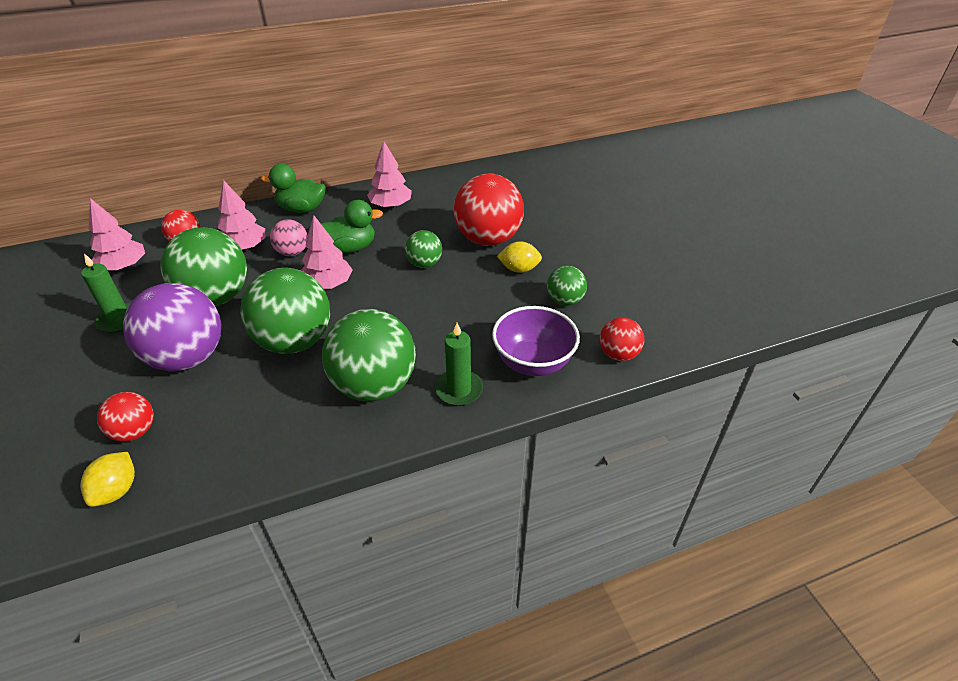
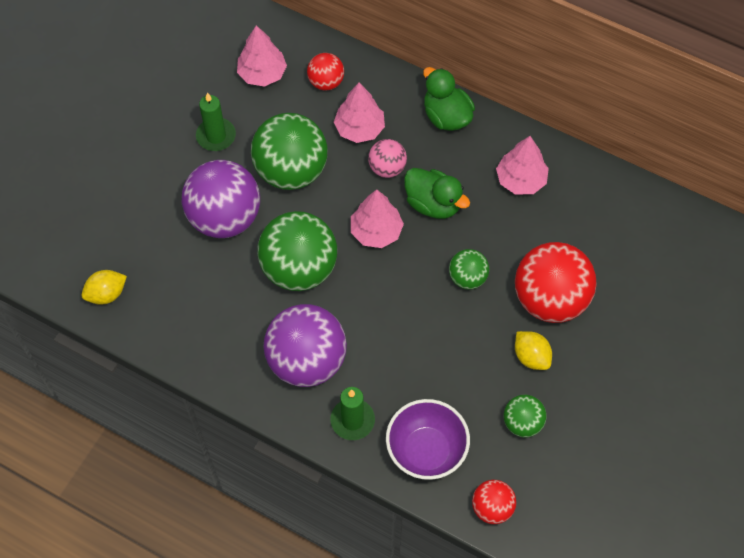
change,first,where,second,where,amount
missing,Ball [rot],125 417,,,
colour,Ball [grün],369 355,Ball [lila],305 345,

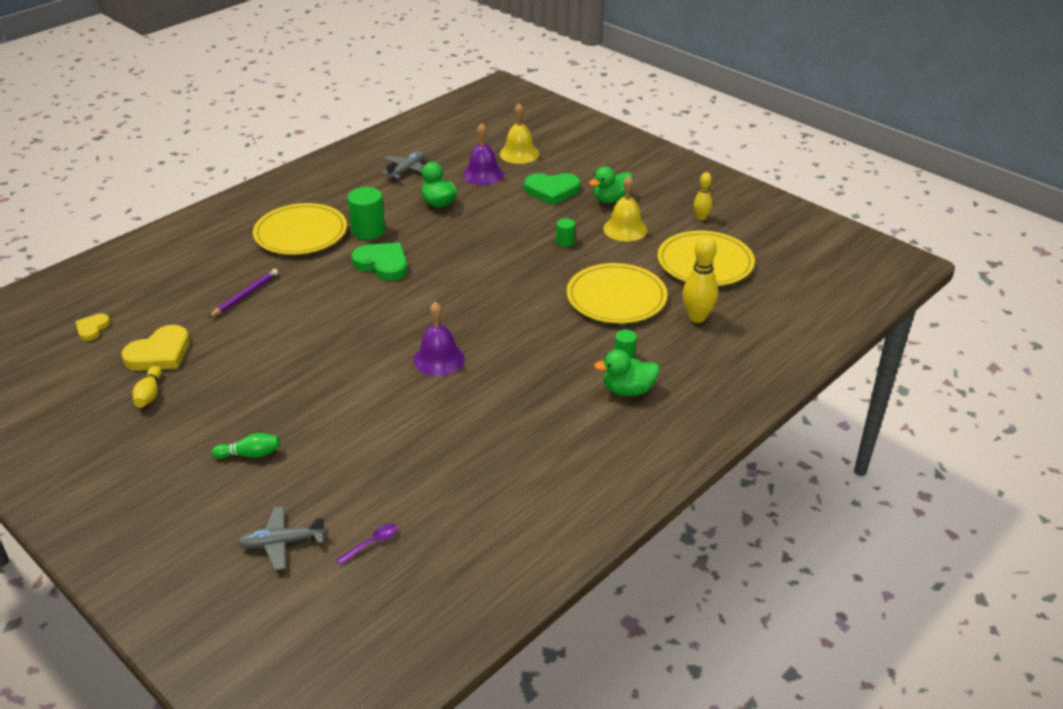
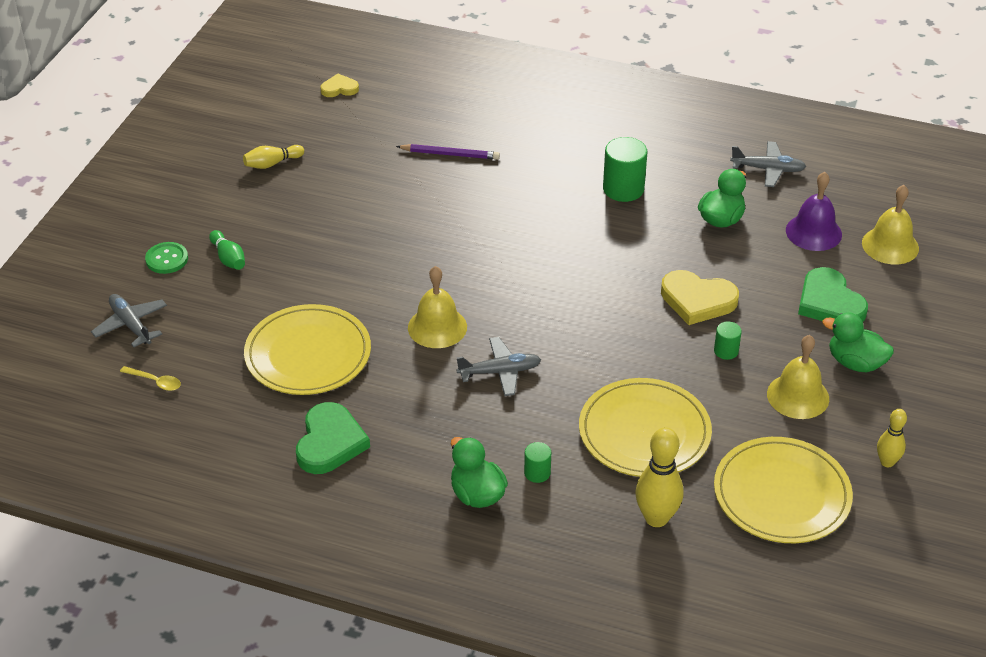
change,first,where,second,where,amount
appeared,,,Knopf [grün],166 258,
appeared,,,Flugzeug [grau],498 366,
relocated,Herz [gelb],155 348,,700 297,
relocated,Teller [gelb],300 229,,307 349,
relocated,Herz [grün],379 261,,333 438,
colour,Löffel [lila],367 544,Löffel [gelb],150 378,
colour,Glocke [lila],439 339,Glocke [gelb],437 307,

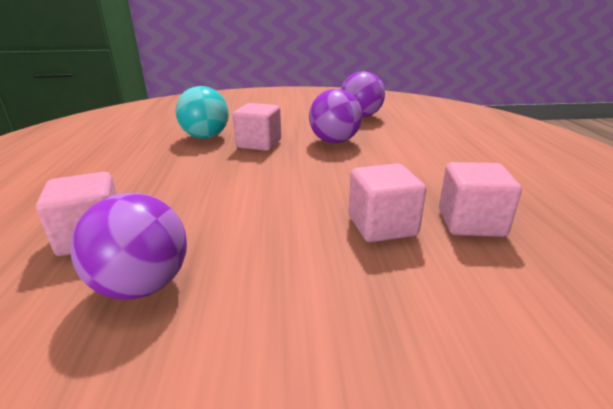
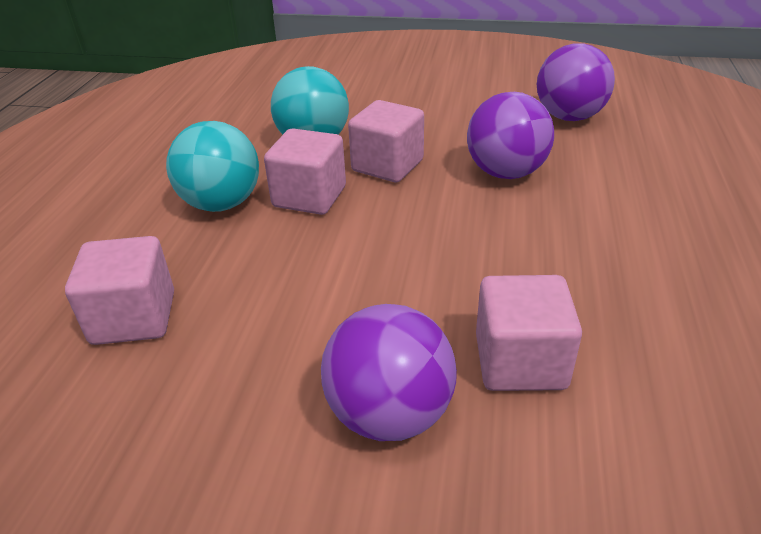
change,first,where,second,where,amount
appeared,,,Ball [türkis],212 166,
relocated,Ball [lila],129 246,,389 372,
relocated,Kubus [rosa],480 199,,305 171,

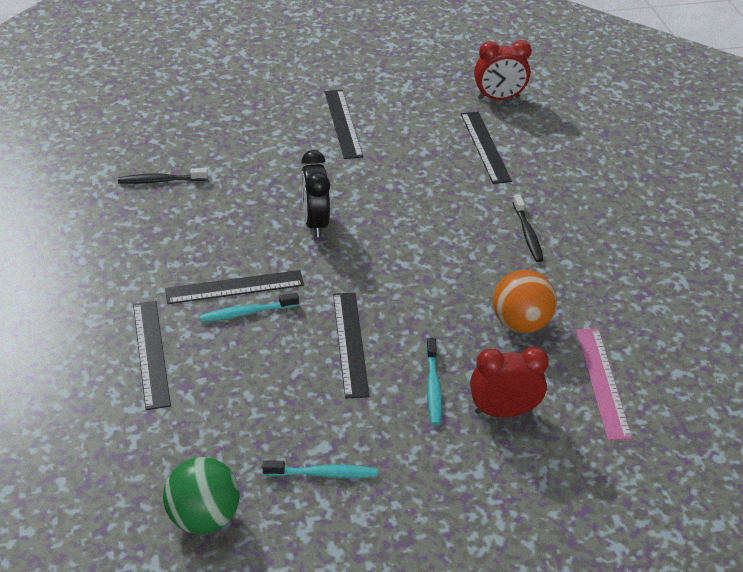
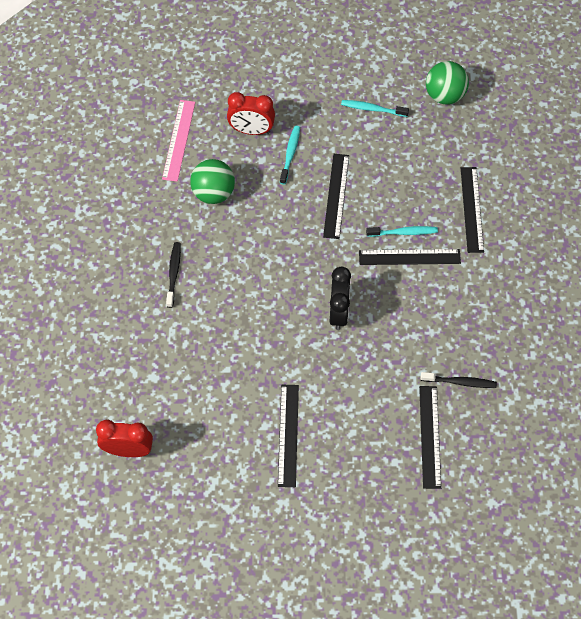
change,first,where,second,where,amount
relocated,Lineal [schwarz],486 148,,430 437,
colour,Ball [orange],525 301,Ball [grün],212 181,

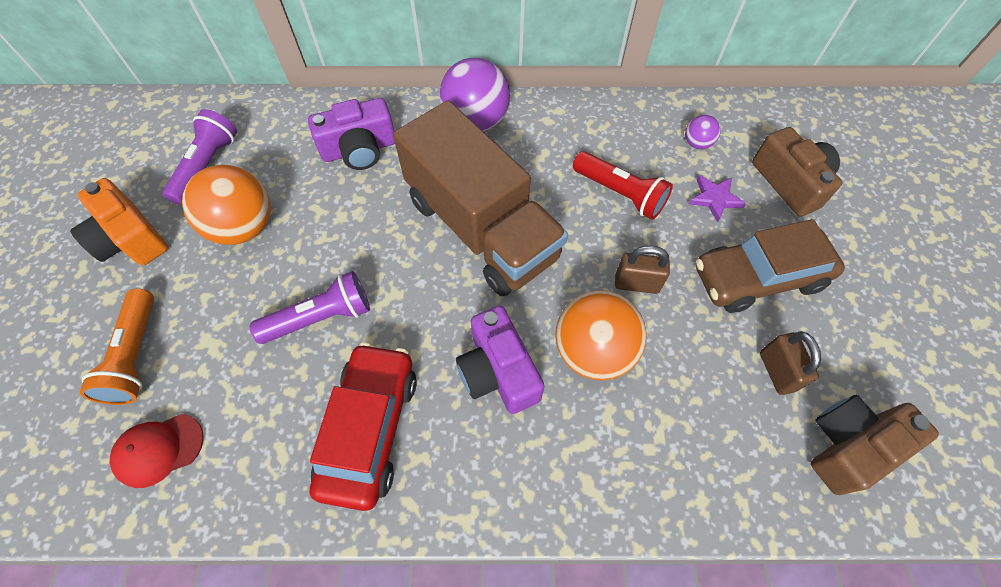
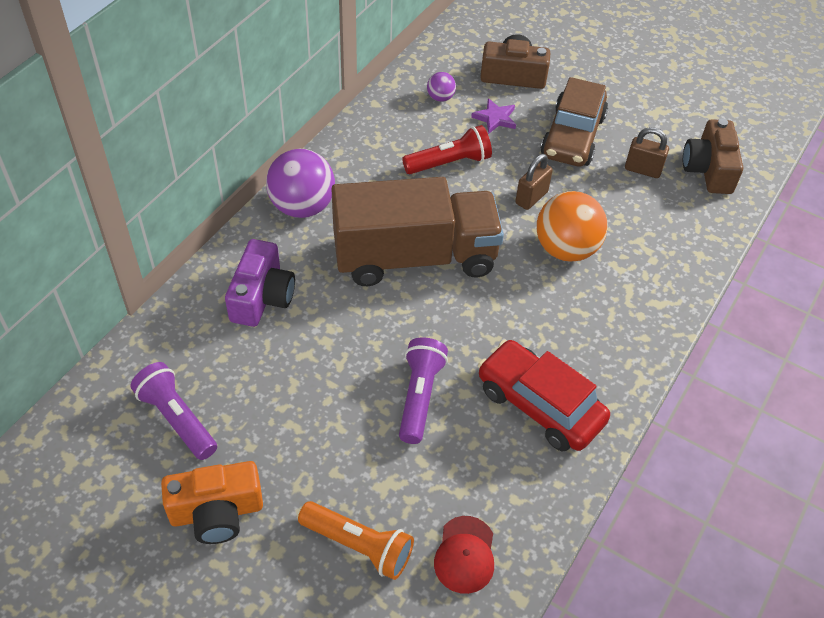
change,first,where,second,where,amount
missing,Ball [orange],226 205,,,
missing,Kamera [lila],500 360,,,

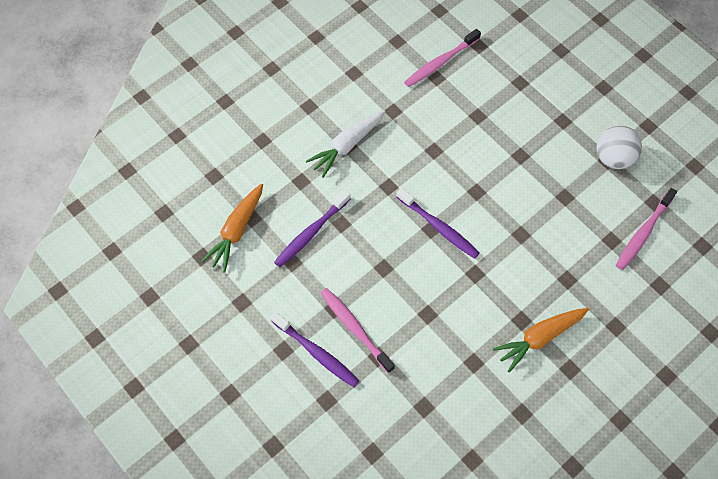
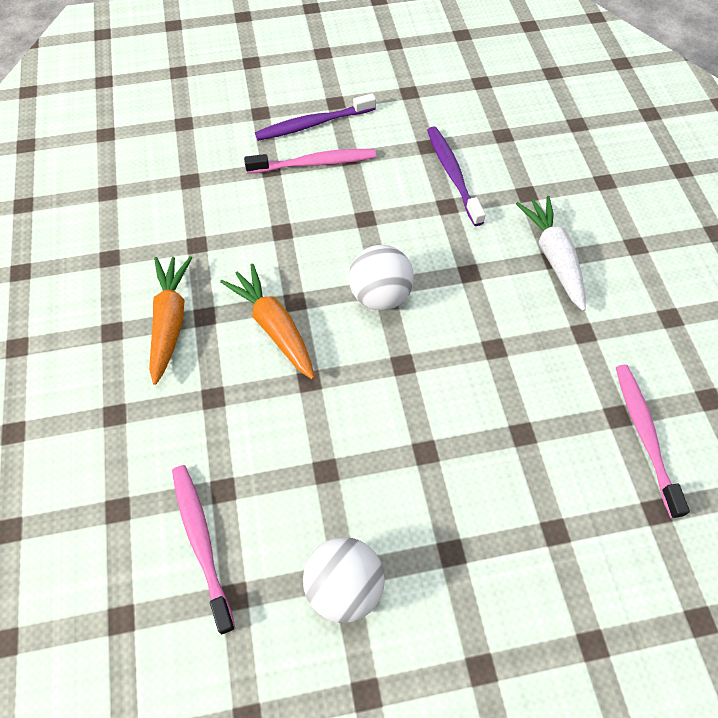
change,first,where,second,where,amount
relocated,Karotte [orange],232 228,,267 321,
exchanged,Zahnbürste [lila],438 223,Ball [weiß],381 277,

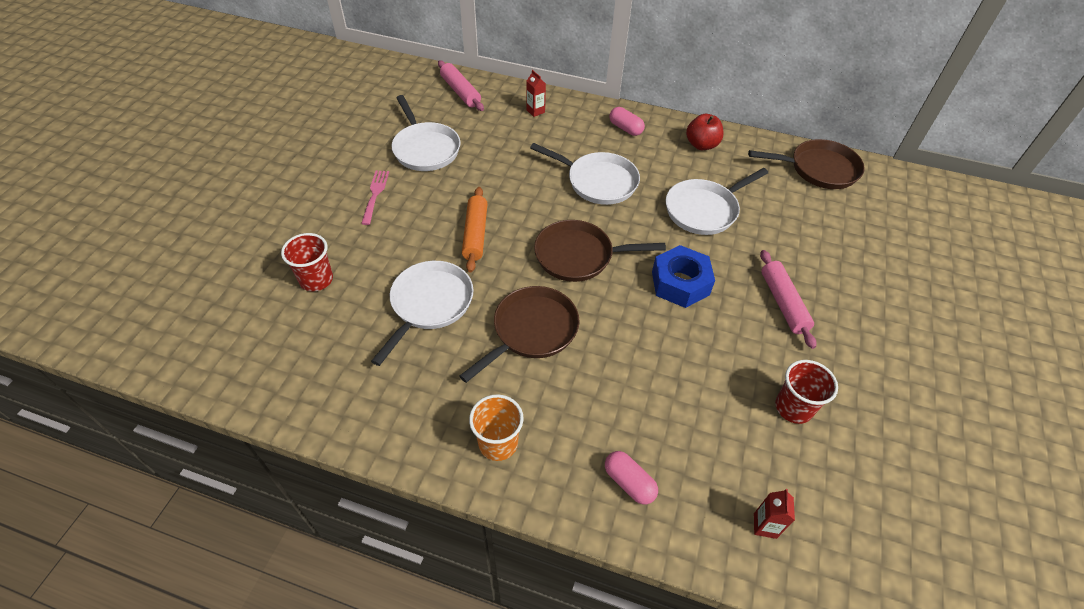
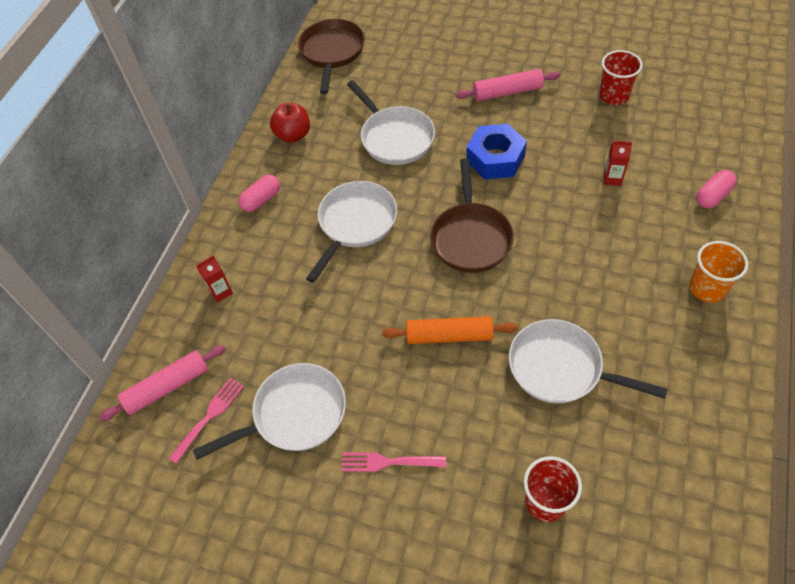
change,first,where,second,where,amount
missing,Pfanne [braun],519 334,,,
appeared,,,Gabel [rosa],206 421,
relocated,Getränkekarton [rot],774 514,,618 163,

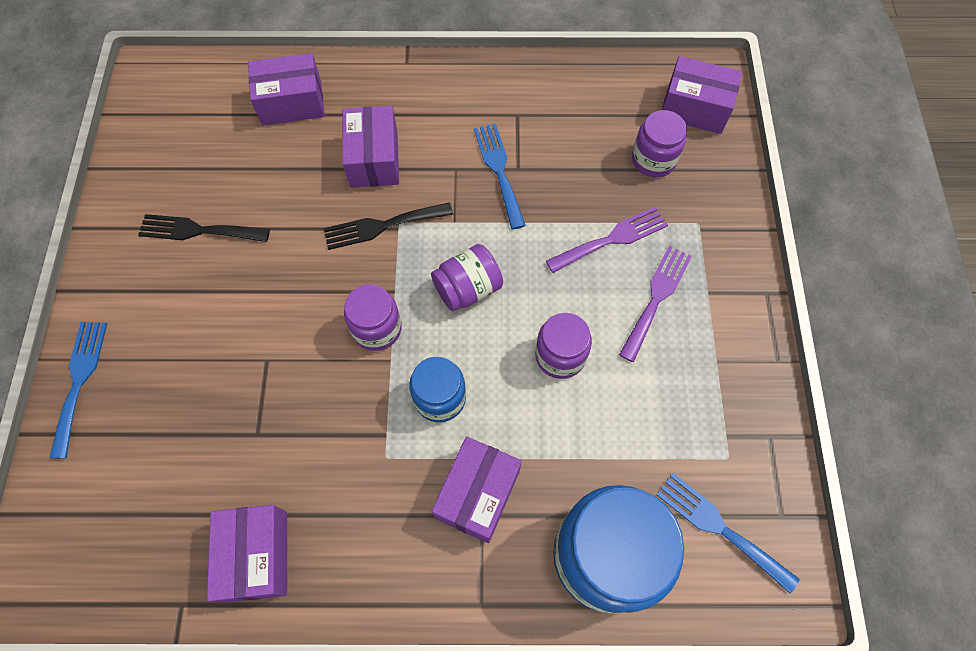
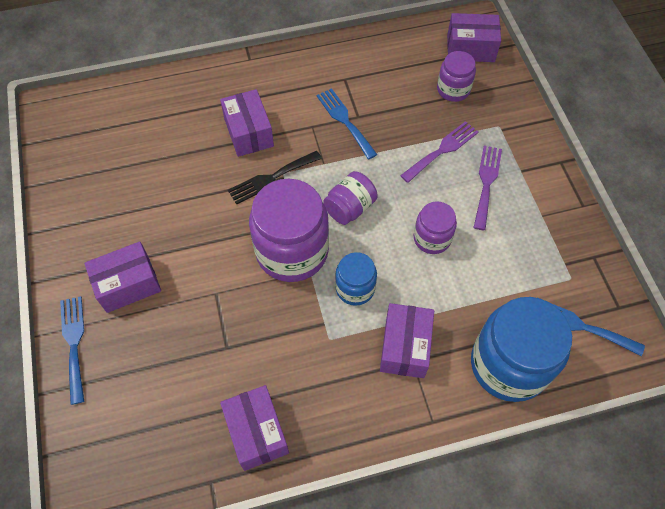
change,first,where,second,where,amount
missing,Gabel [schwarz],204 228,,,
relocated,Schachtel [lila],286 89,,122 277,
size,Einmachglas [lila],373 317,,289 230,x1.89

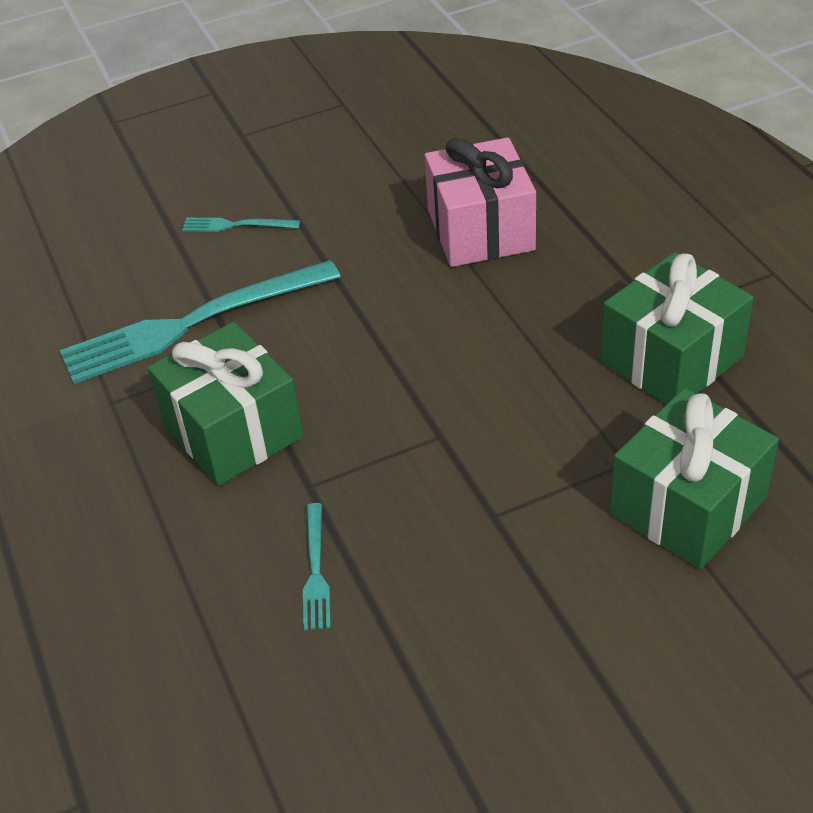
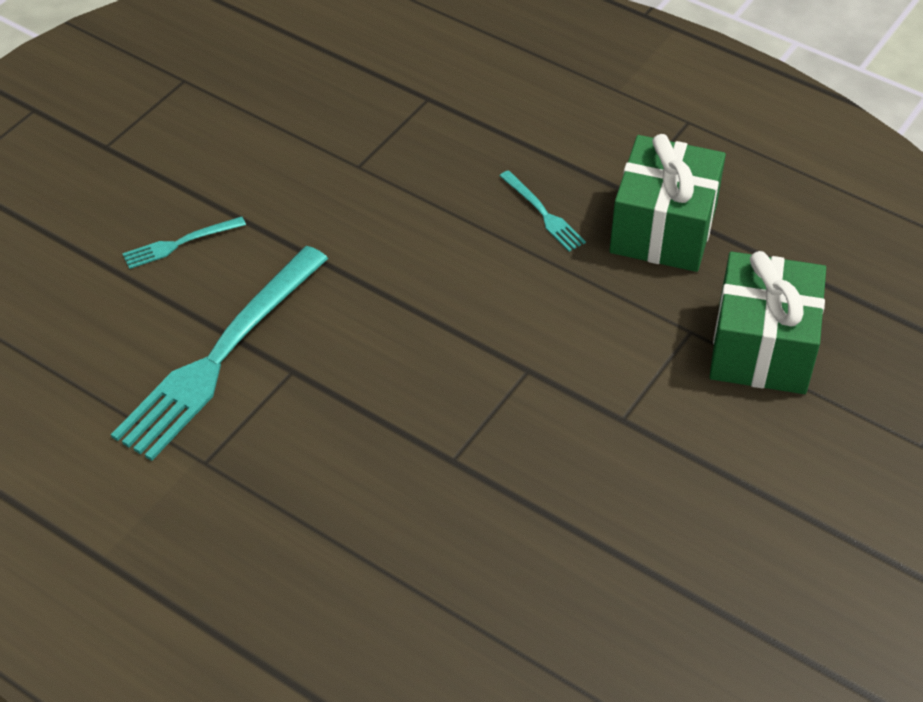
change,first,where,second,where,amount
missing,Geschenk [grün],225 404,,,
missing,Geschenk [rosa],480 202,,,
relocated,Gabel [türkis],317 566,,543 211,

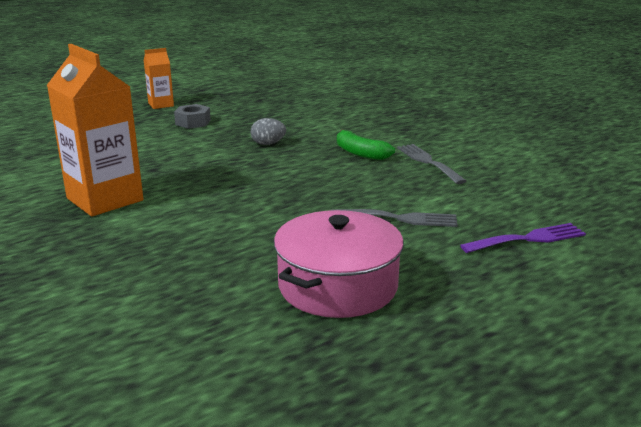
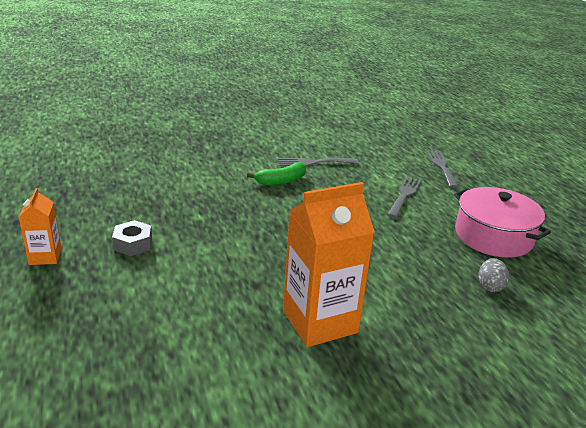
change,first,where,second,where,amount
relocated,Ei [grau],268 131,,494 275,
colour,Gabel [lila],523 238,Gabel [grau],442 169,

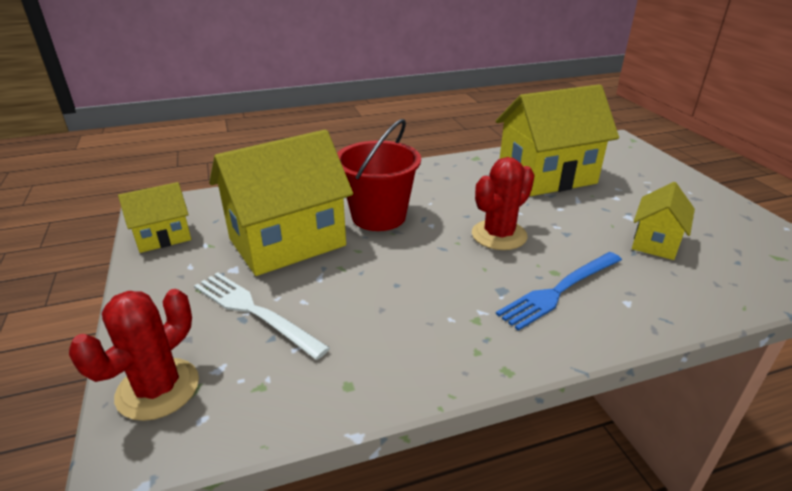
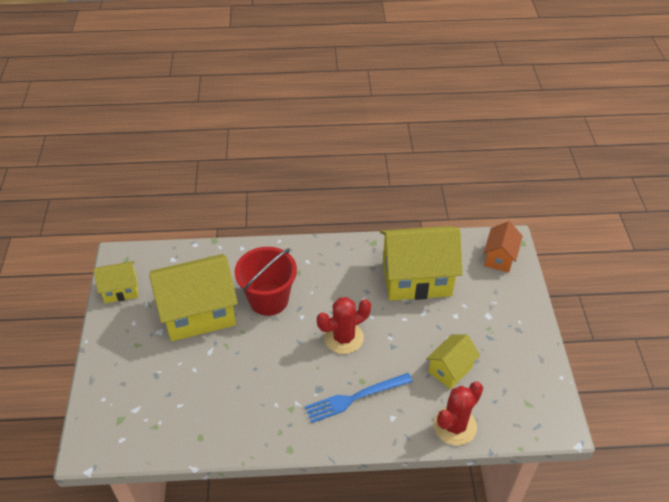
change,first,where,second,where,amount
missing,Gabel [weiß],262 316,,,
appeared,,,Haus [orange],503 247,
relocated,Kaktus [rot],134 355,,458 414,

